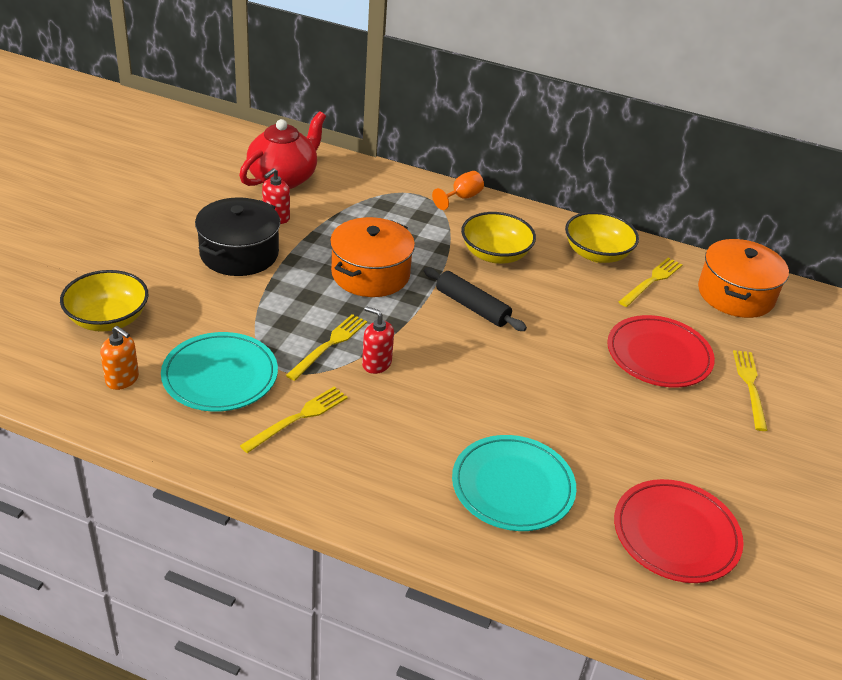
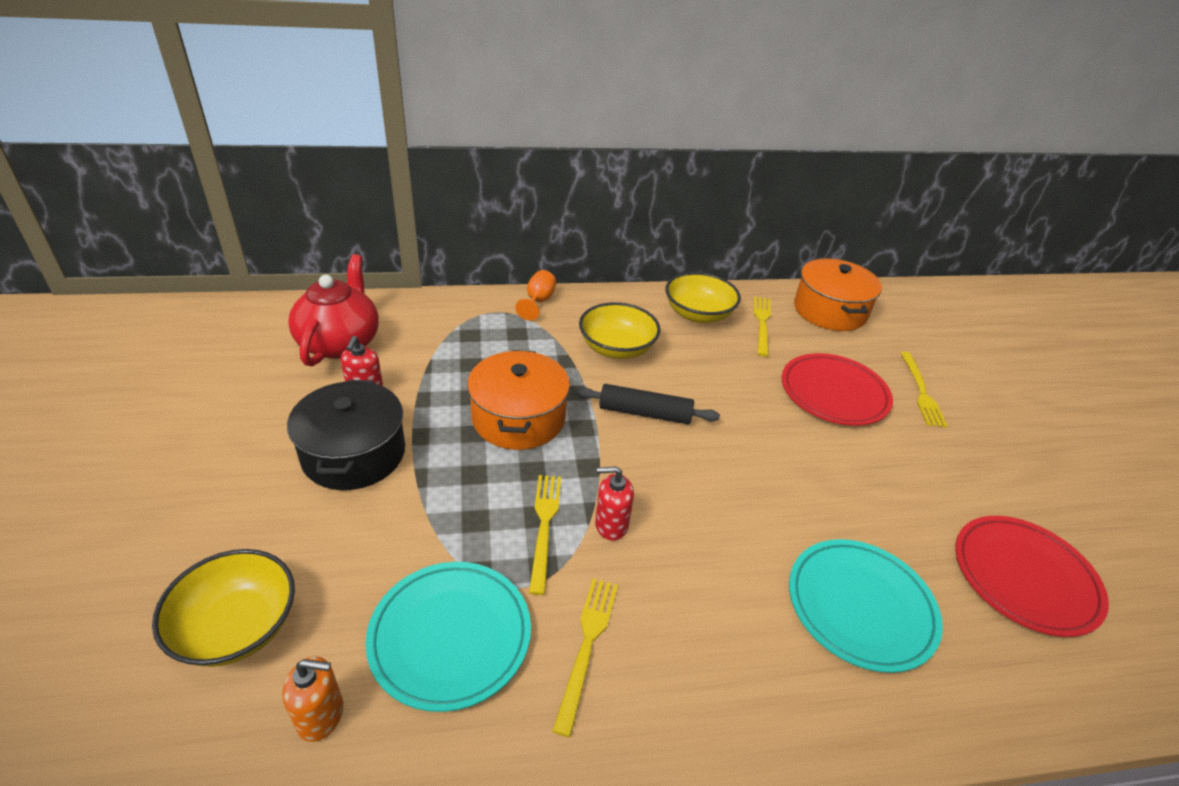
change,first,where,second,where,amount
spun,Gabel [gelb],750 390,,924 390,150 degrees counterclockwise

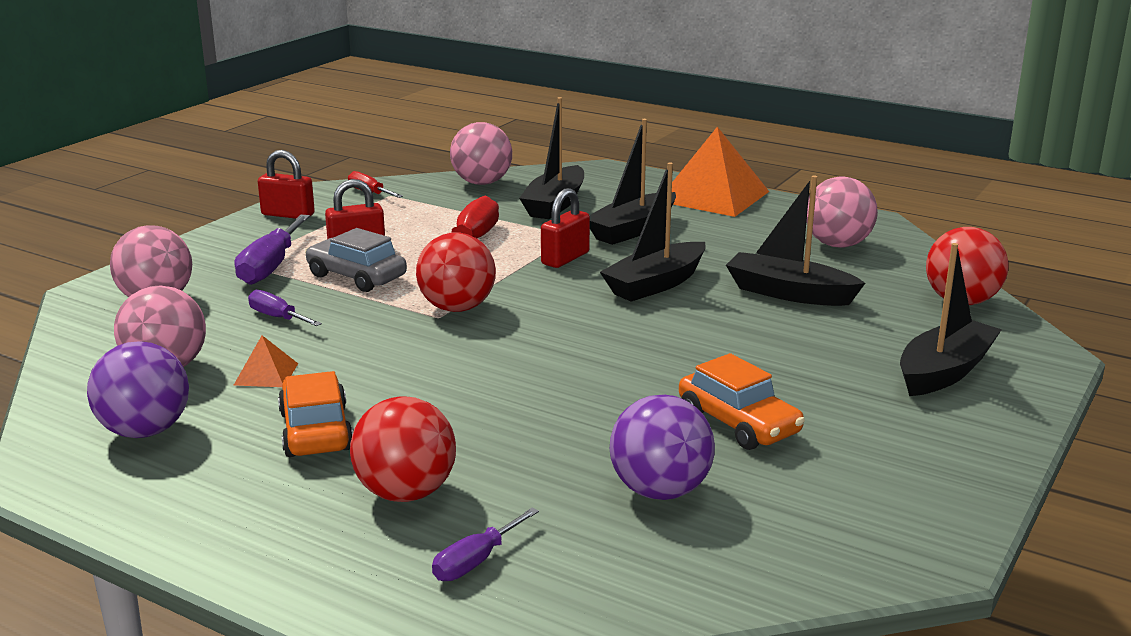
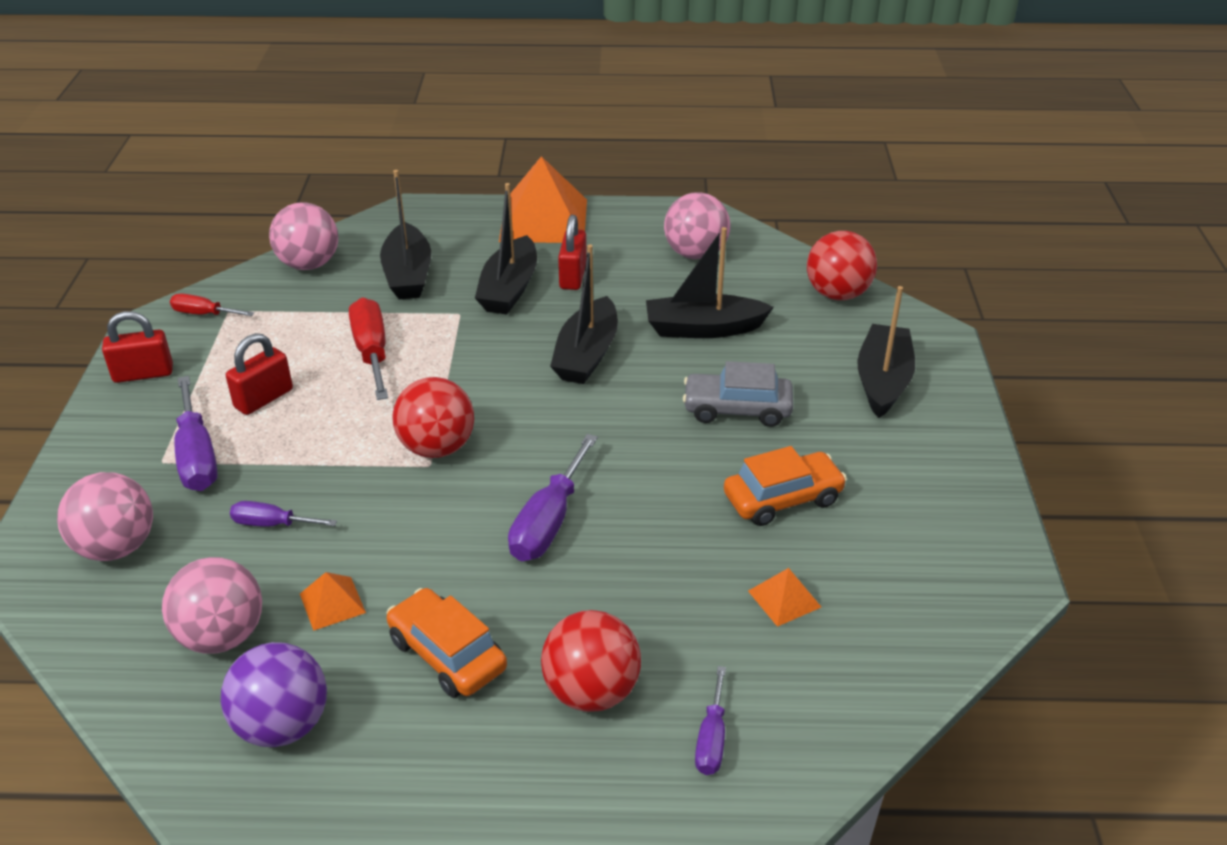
change,first,where,second,where,amount
appeared,,,Schraubenzieher [lila],553 497,
relocated,Auto [grau],356 260,,738 394,
relocated,Vorhängeschloss [rot],565 228,,572 252,
exchanged,Ball [lila],662 447,Pyramide [orange],784 597,
spun,Auto [orange],742 401,,785 486,45 degrees counterclockwise

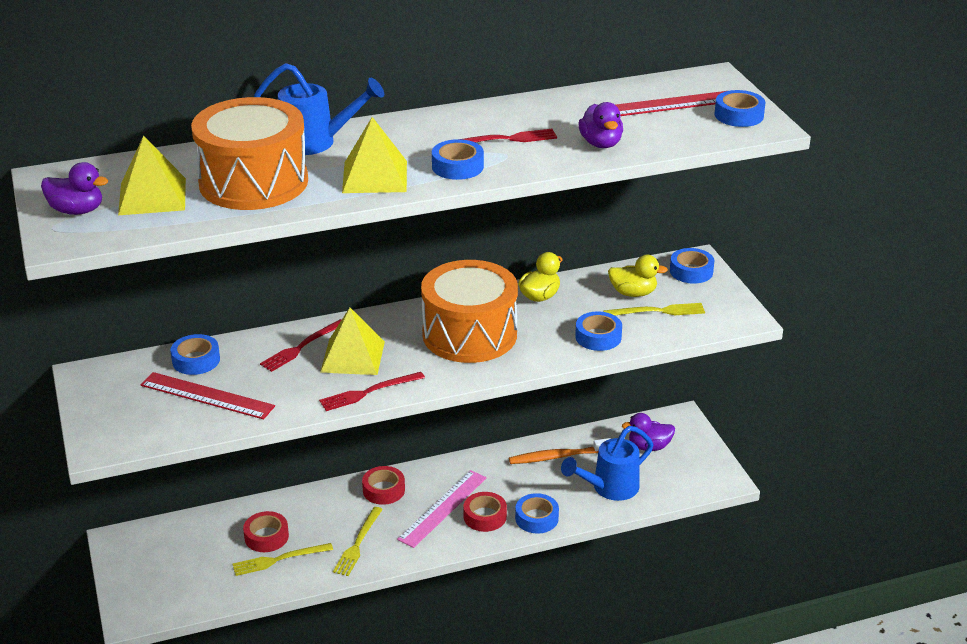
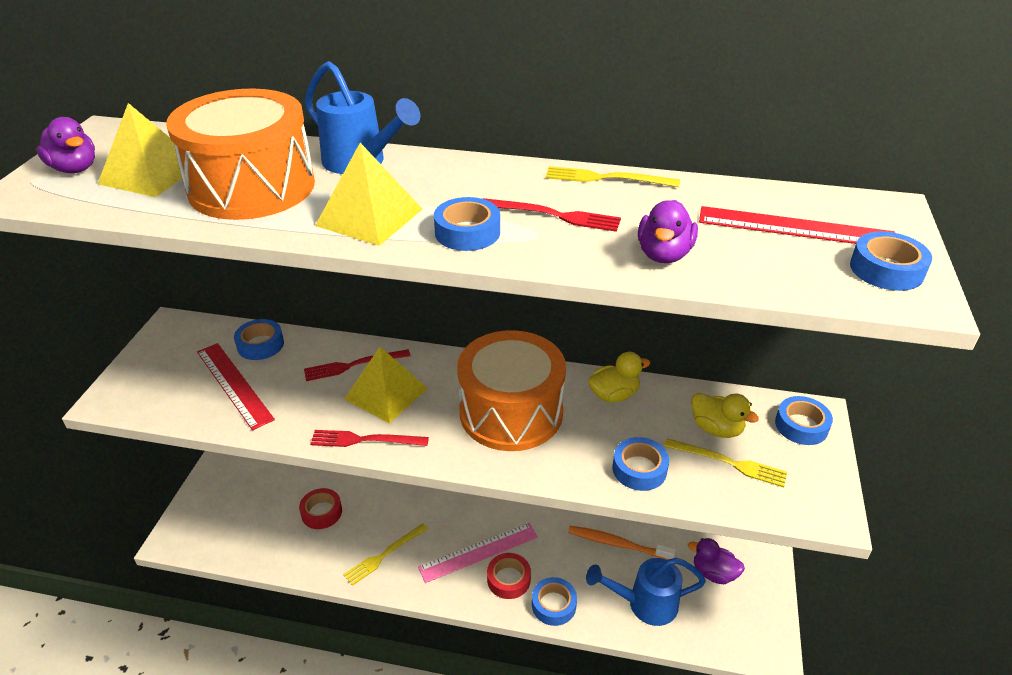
change,first,where,second,where,amount
missing,Klebeband [rot],383 485,,,
relocated,Gabel [gelb],283 559,,612 176,

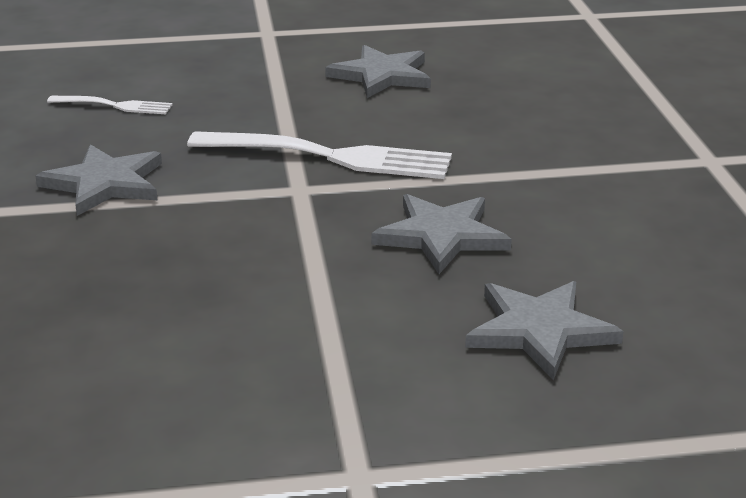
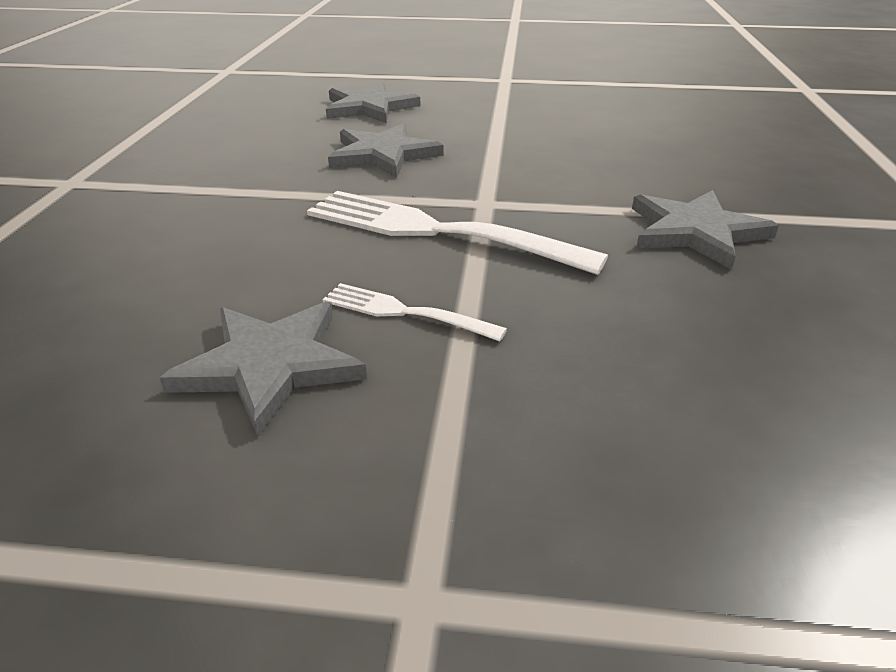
change,first,where,second,where,amount
relocated,Gabel [weiß],110 105,,415 312,

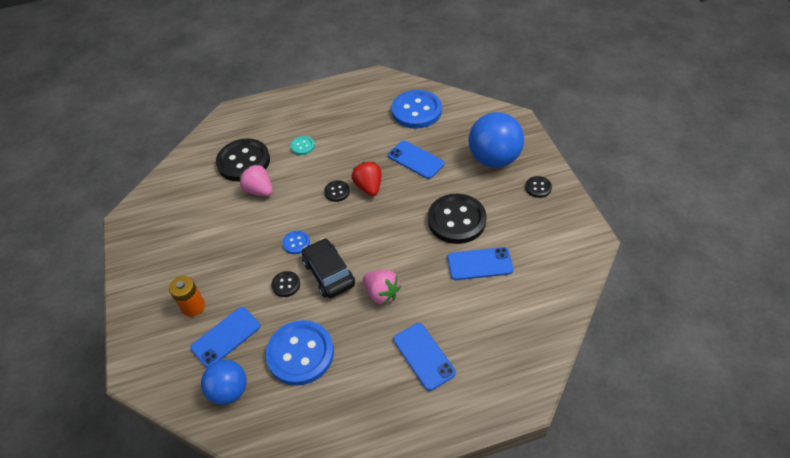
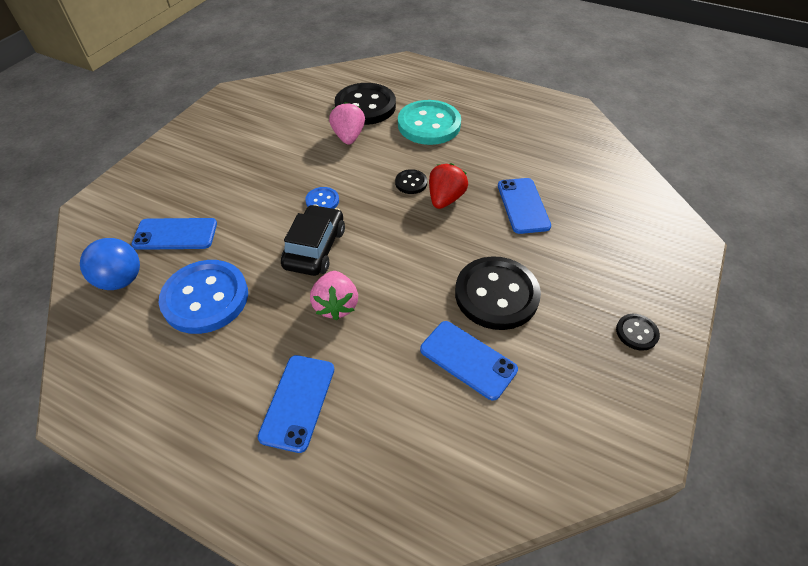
change,first,where,second,where,amount
missing,Batterie [orange],187 296,,,
missing,Knopf [schwarz],285 284,,,
missing,Knopf [blau],416 109,,,
missing,Ball [blau],496 140,,,
size,Knopf [türkis],302 145,,429 122,x2.18

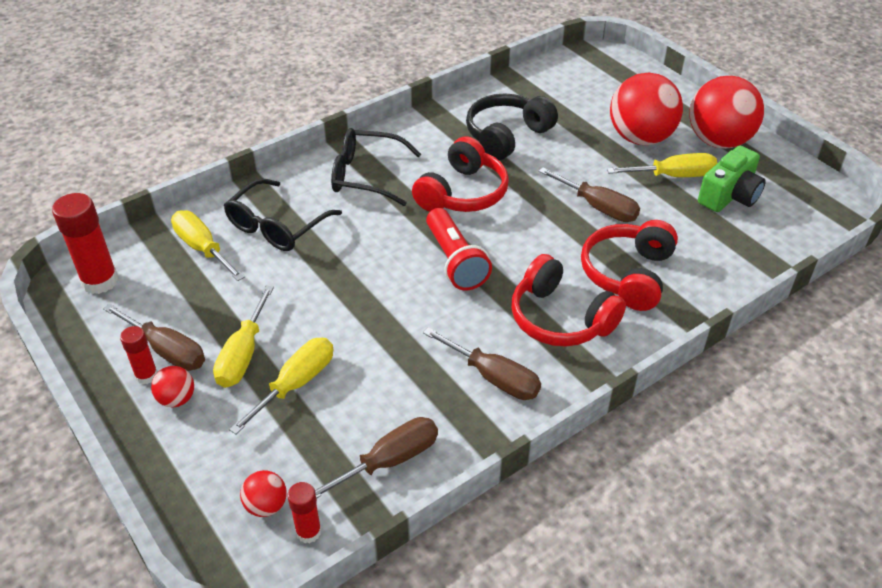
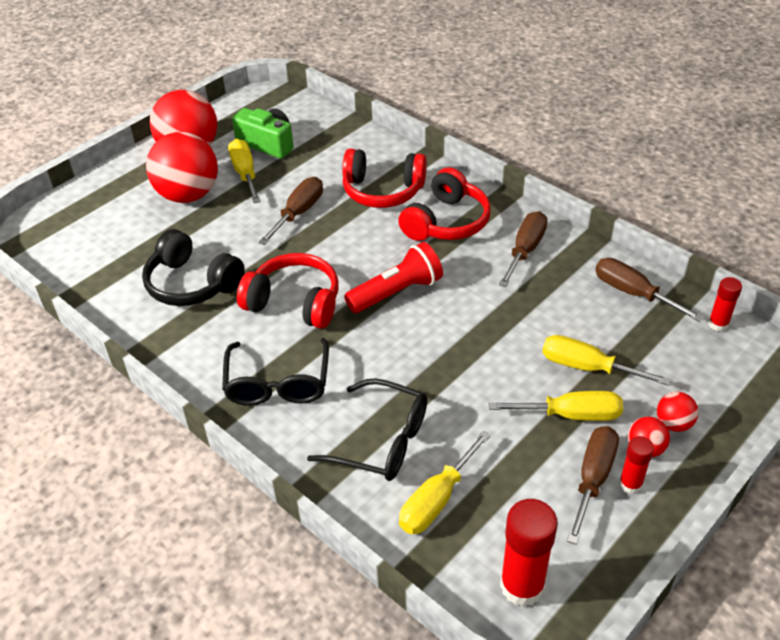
change,first,where,second,where,amount
relocated,Ball [rot],263 493,,678 412,

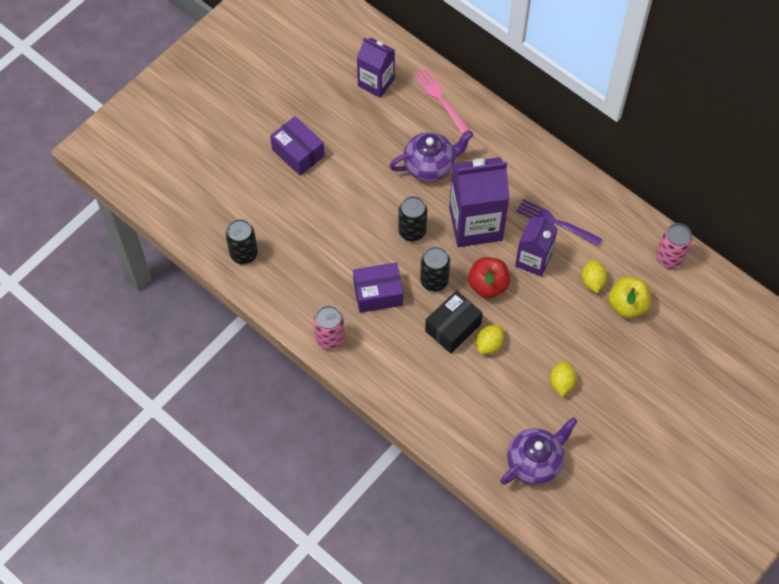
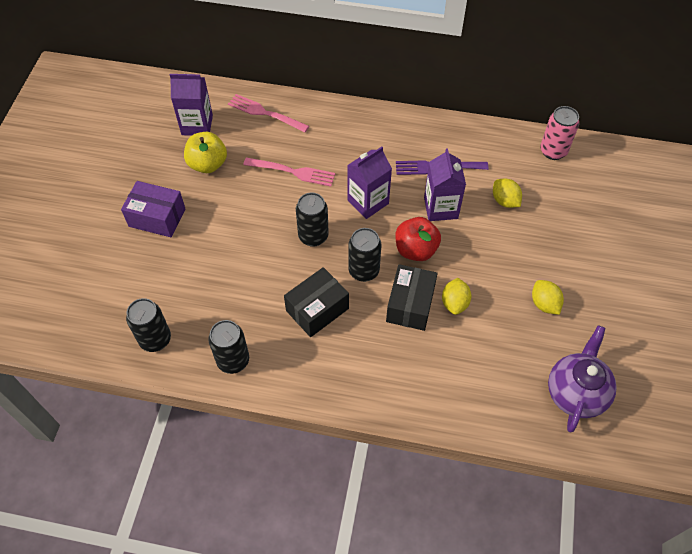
change,first,where,second,where,amount
missing,Dose [rosa],329 327,,,
appeared,,,Dose [schwarz],228 347,
relocated,Apfel [gelb],630 297,,205 152,
exchanged,Teekanne [lila],431 156,Gabel [rosa],289 172,
colour,Schachtel [lila],378 287,Schachtel [schwarz],316 302,
size,Getränkekarton [lila],479 202,,369 183,x0.61

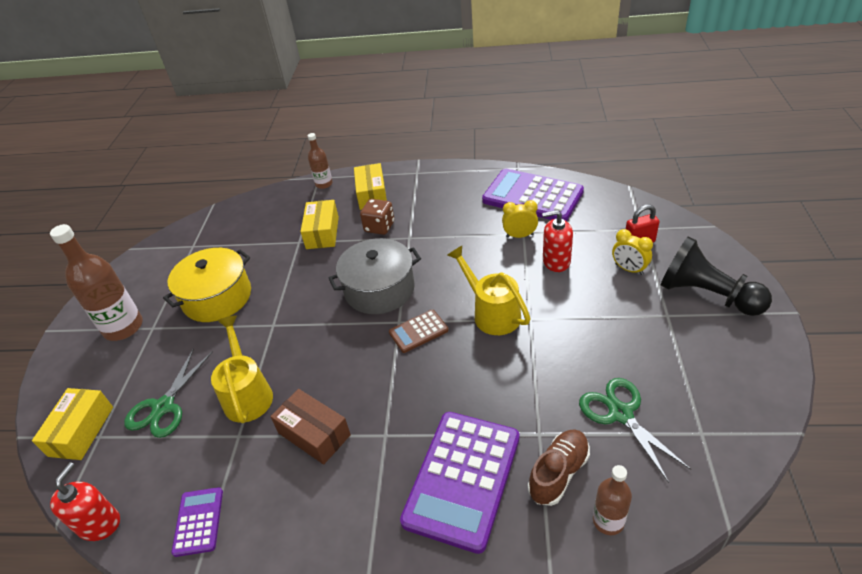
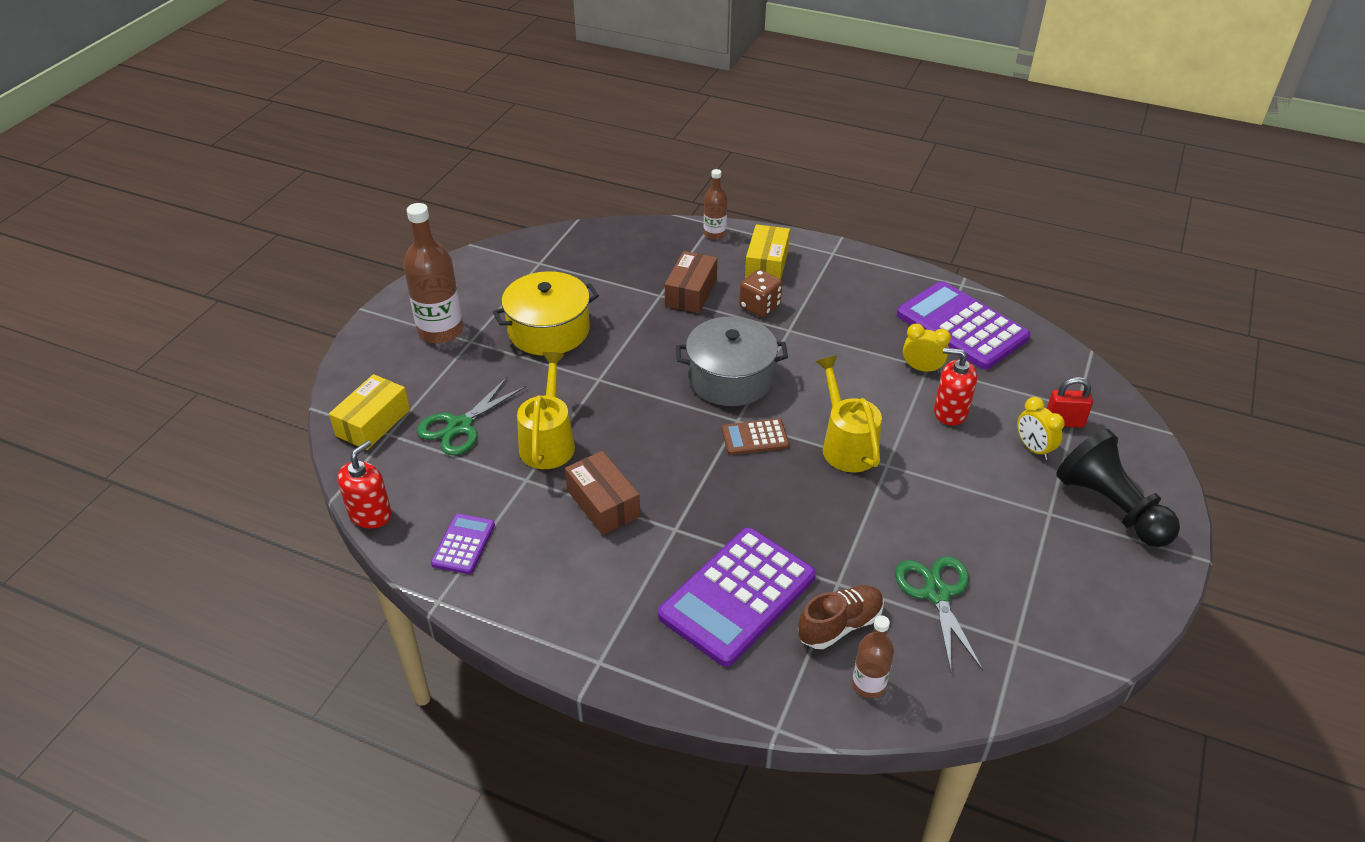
change,first,where,second,where,amount
colour,Schachtel [gelb],320 224,Schachtel [braun],691 282,

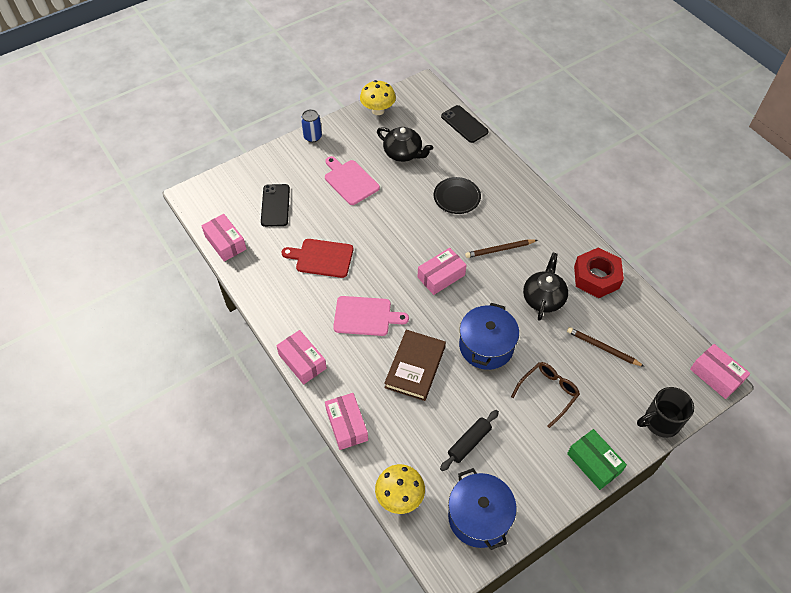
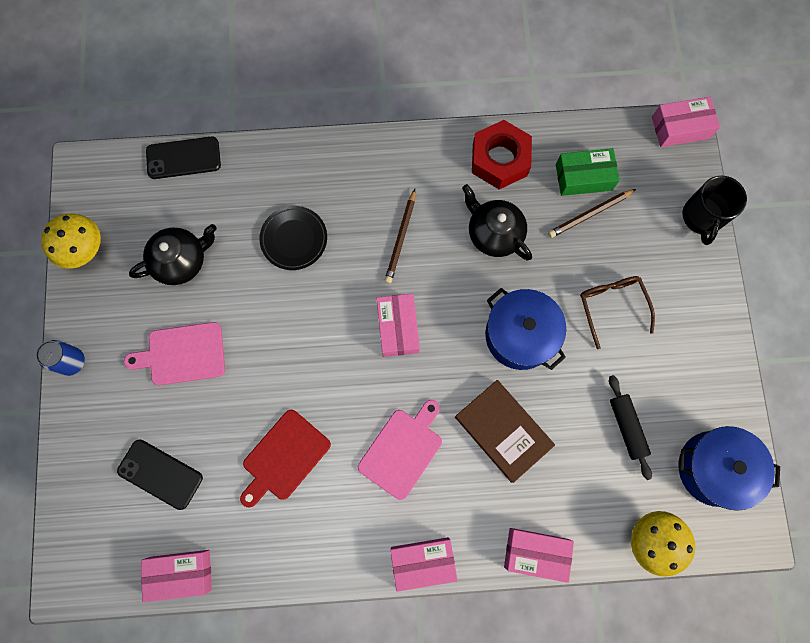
change,first,where,second,where,amount
relocated,Schachtel [grün],597 459,,588 172,

